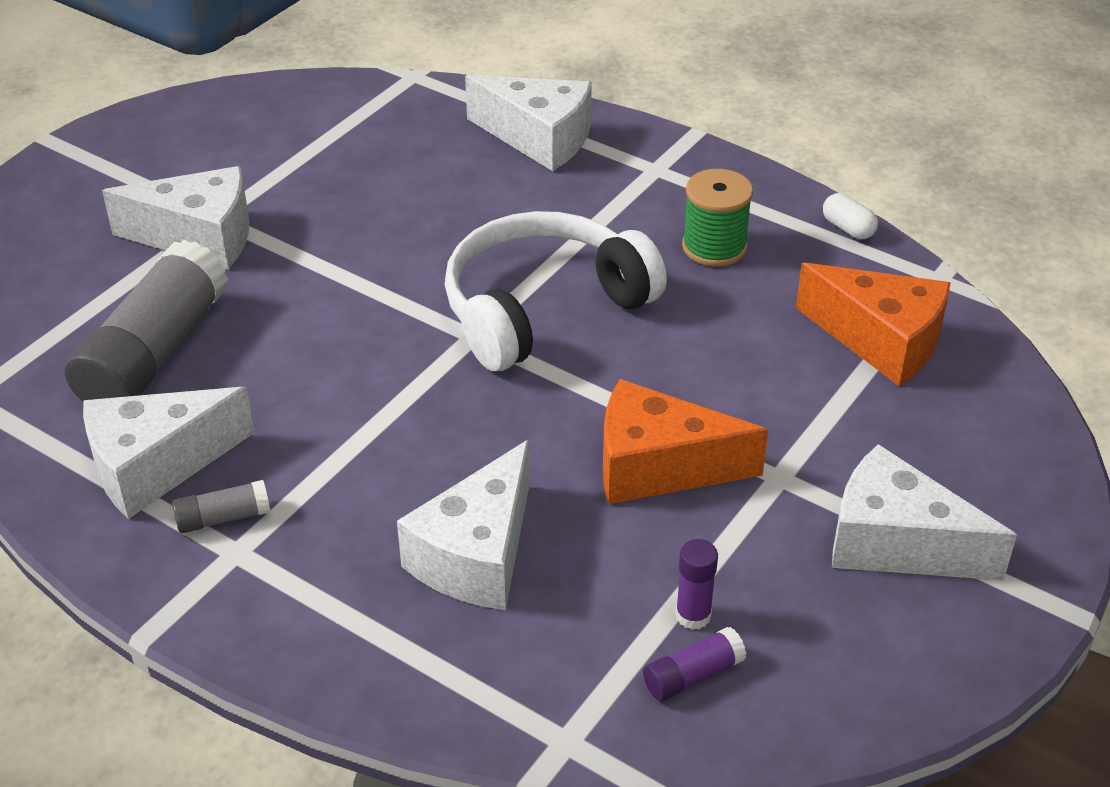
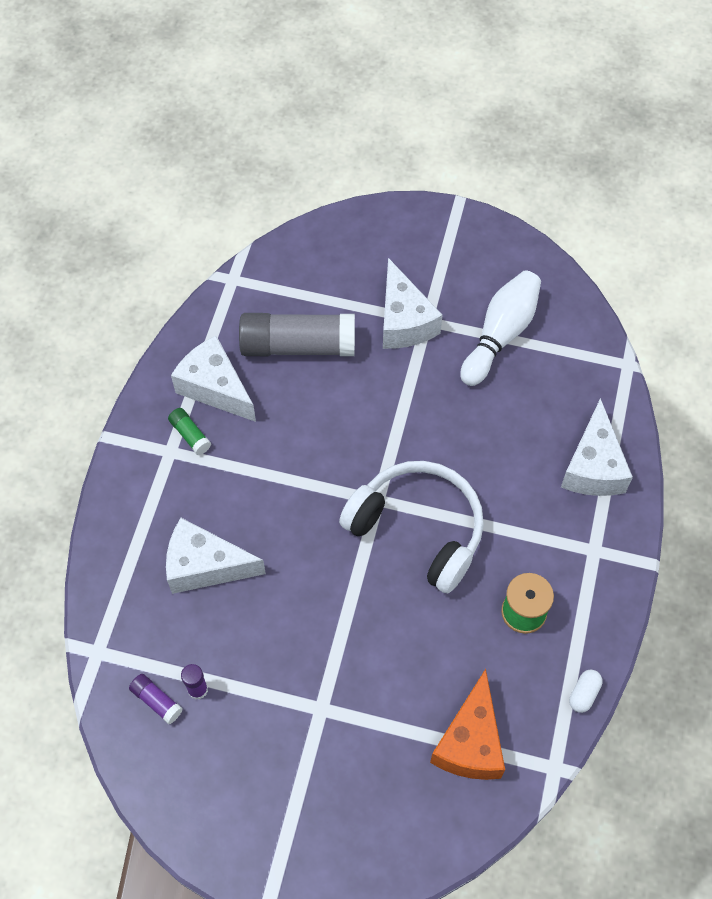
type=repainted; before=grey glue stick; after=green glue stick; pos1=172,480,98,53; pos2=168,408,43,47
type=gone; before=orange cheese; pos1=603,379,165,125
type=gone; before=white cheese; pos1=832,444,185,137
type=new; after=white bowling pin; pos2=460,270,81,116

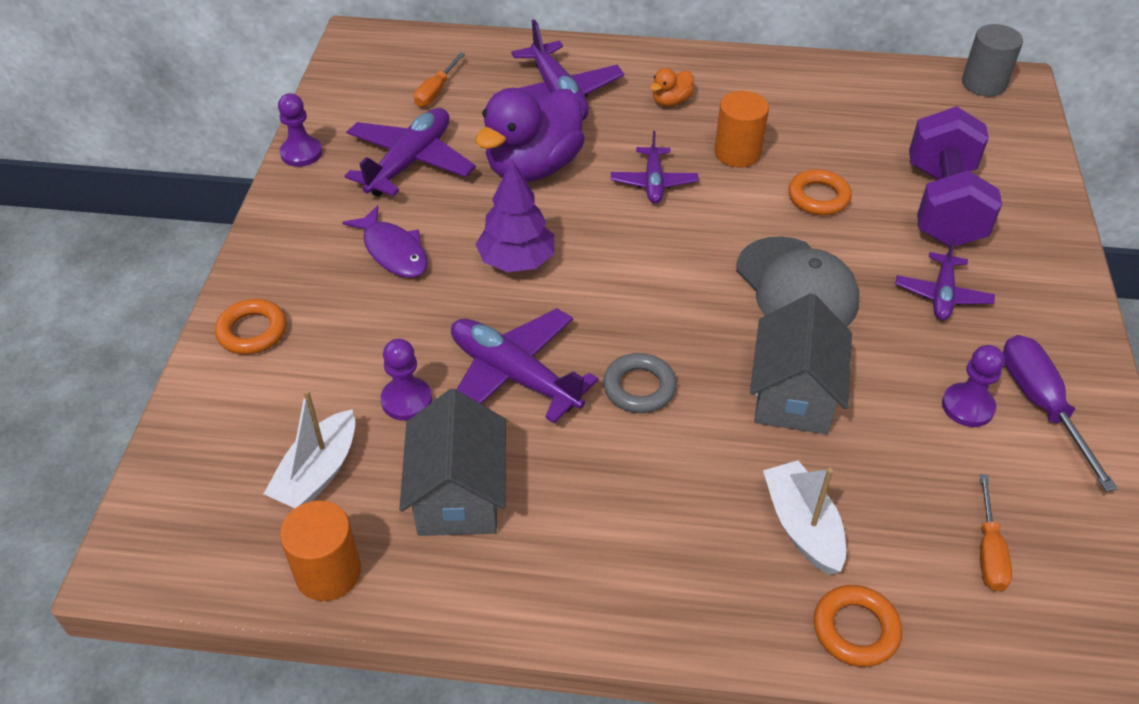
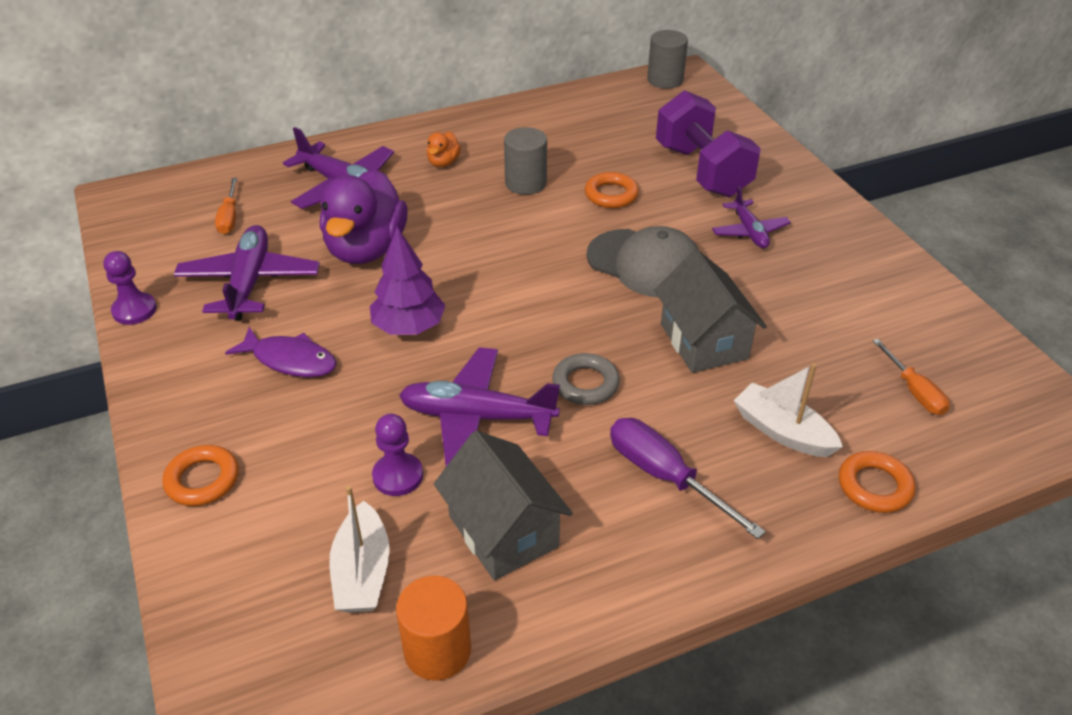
type=gone; before=purple plane; pos1=611,131,87,73
type=repainted; before=orange cylinder; after=grey cylinder; pos1=714,91,55,77; pos2=504,127,43,68
type=gone; before=purple pawn; pos1=942,345,63,82
type=shifted; before=purple screwdriver; pos1=1003,335,115,157; pos2=610,418,156,121

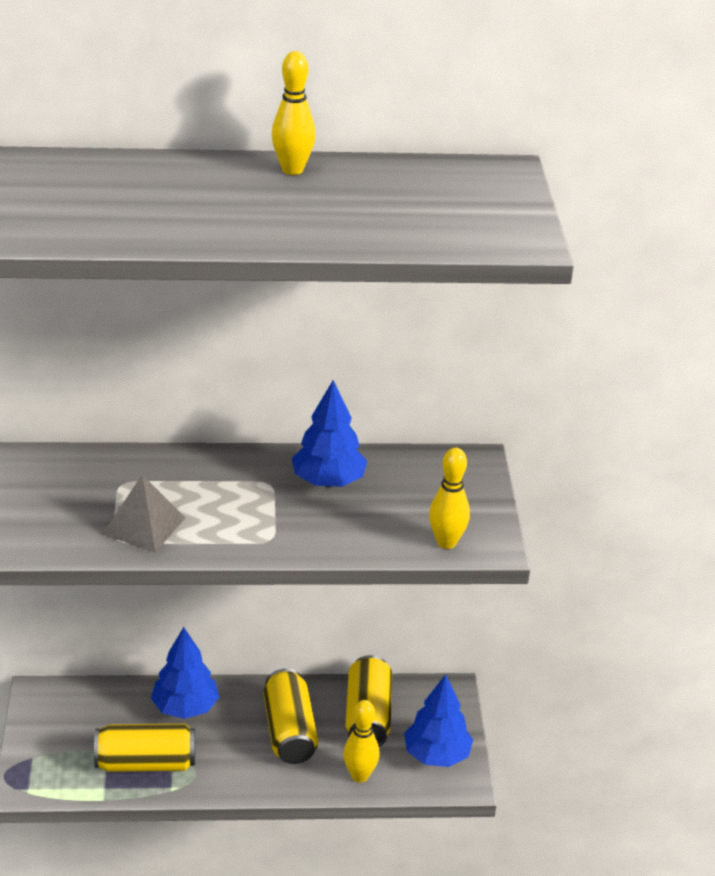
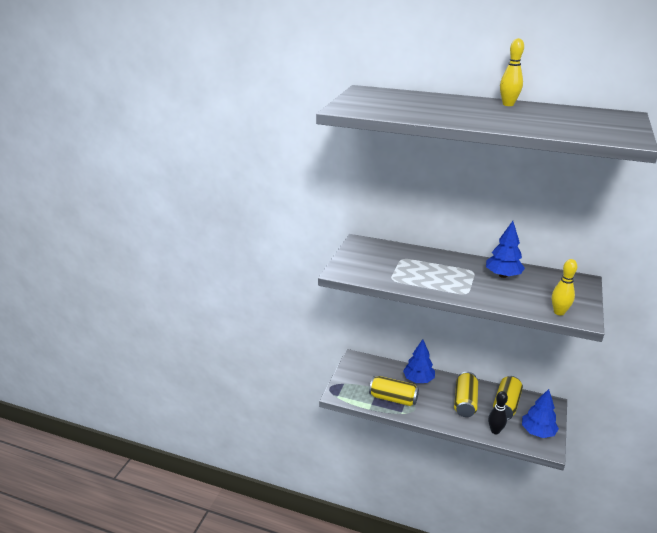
type=gone; before=grey pyramid; pos1=102,475,83,78
type=repainted; before=yellow bowling pin; after=black bowling pin; pos1=343,700,37,83; pos2=488,391,20,43

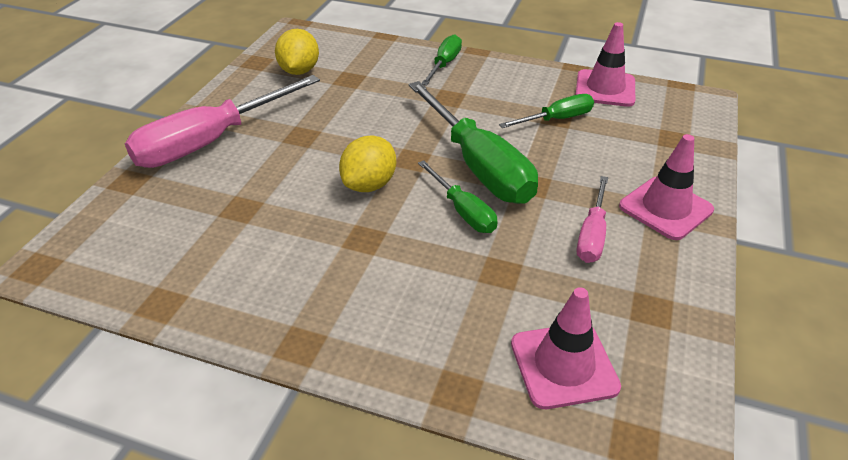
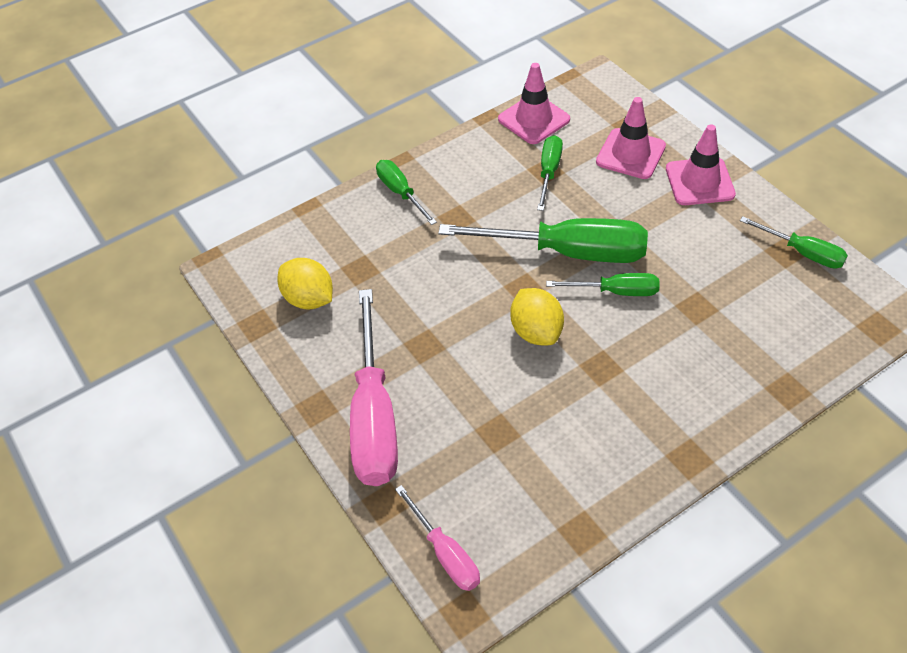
type=shifted; before=pink traffic cone; pos1=511,287,110,122; pos2=596,97,70,82
type=shifted; before=pink screwdriver; pos1=577,176,31,87; pos2=395,485,85,106
type=new; after=green screwdriver; pos2=740,216,108,53

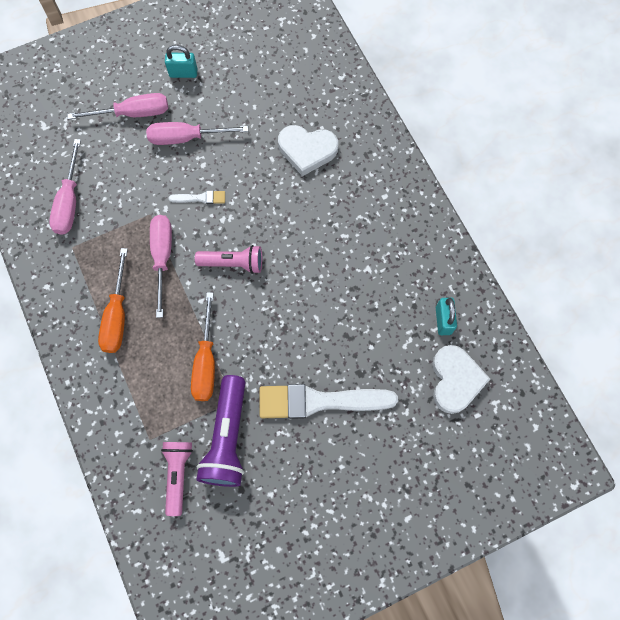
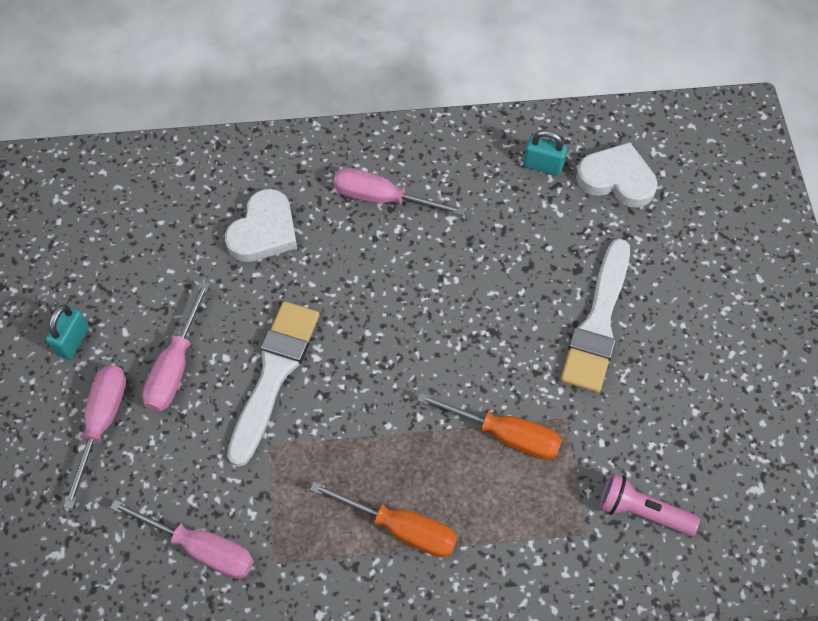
type=shifted; before=pink screwdriver; pos1=150,215,22,103; pos2=333,168,132,48
type=scaled; before=white brush; pos1=169,190,56,14; pos2=227,301,93,166; scale=2.23
type=gone; before=pink flashlight; pos1=195,245,67,29
type=gone; before=purple flashlight; pos1=196,375,50,112

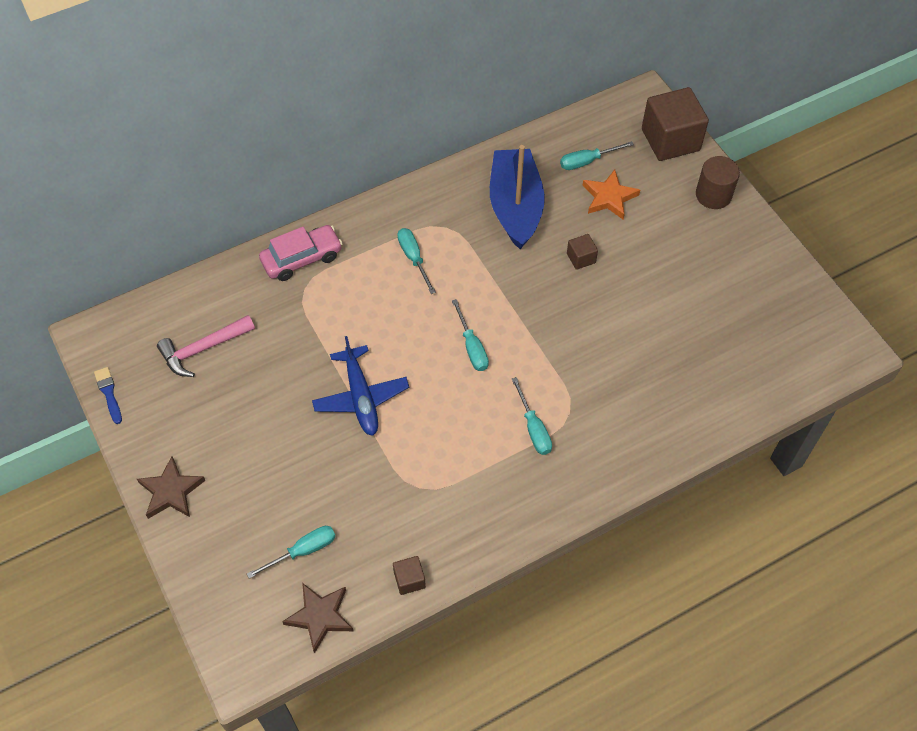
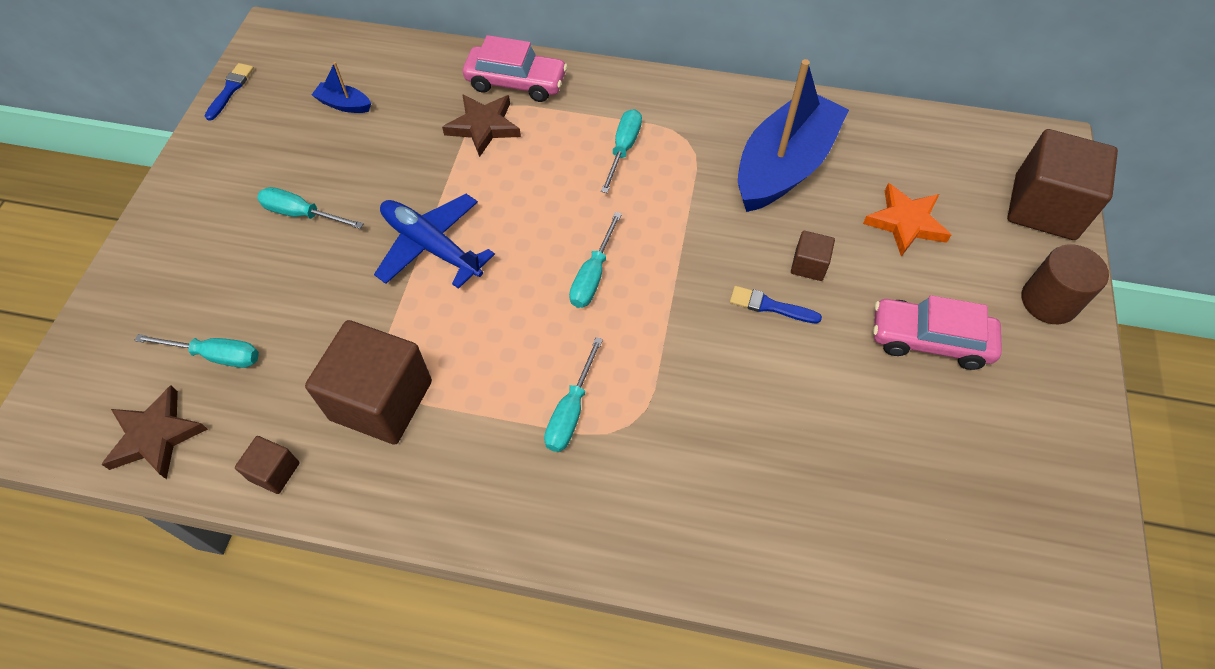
type=shifted; before=brown star; pos1=137,457,69,62; pos2=442,94,79,63
type=swapped; before=pink hammer; after=blue boat; pos1=157,315,98,62; pos2=312,62,59,51
type=rotated; before=blue plane; pos1=312,336,97,100; pos2=374,194,121,95; turn=105
type=shifted; before=turquoise screwdriver; pos1=560,141,74,29; pos2=257,187,107,42
type=new; after=brown cube; pos2=305,320,127,125
type=new; after=blue brush; pos2=730,286,92,38
type=new; after=pink car; pos2=873,295,129,75

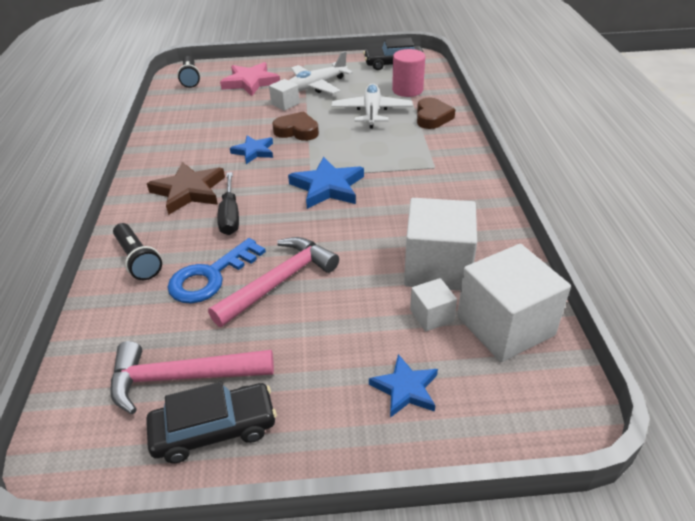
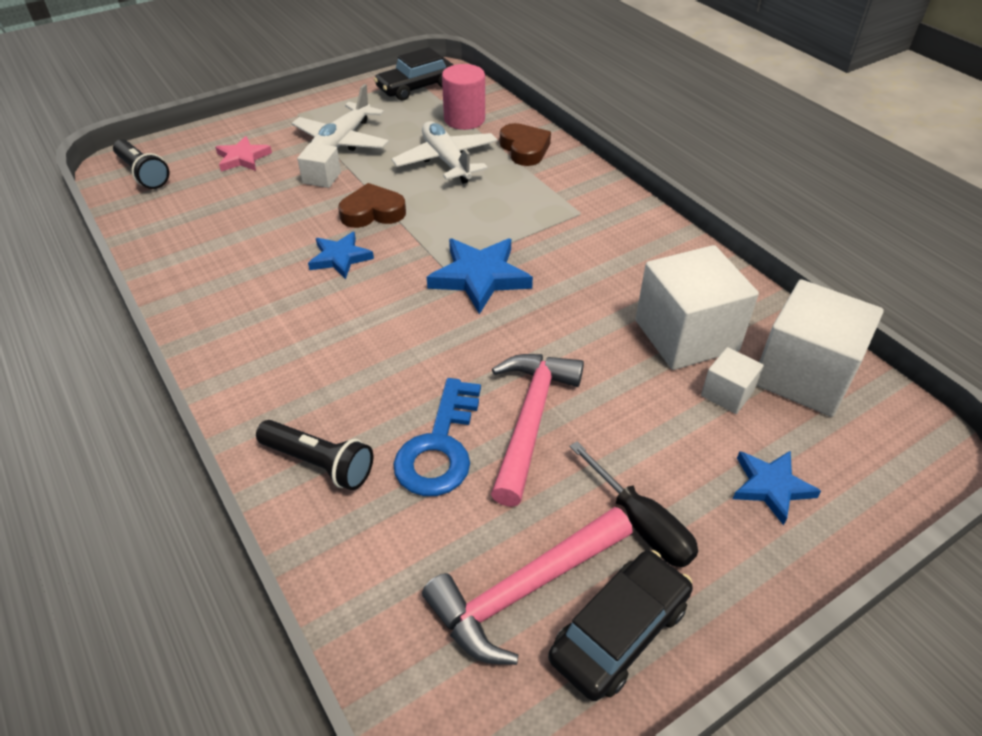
type=gone; before=brown star; pos1=147,162,78,53
type=shifted; before=black screwdriver; pos1=217,172,22,63; pos2=569,441,129,126
type=scaled; before=pink star; pos1=220,62,60,34; pos2=215,136,57,35; scale=0.64

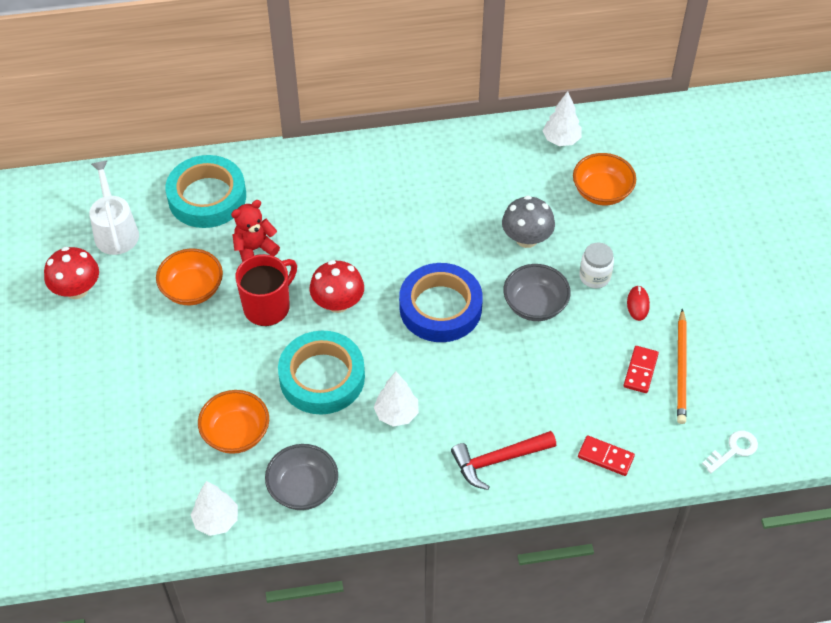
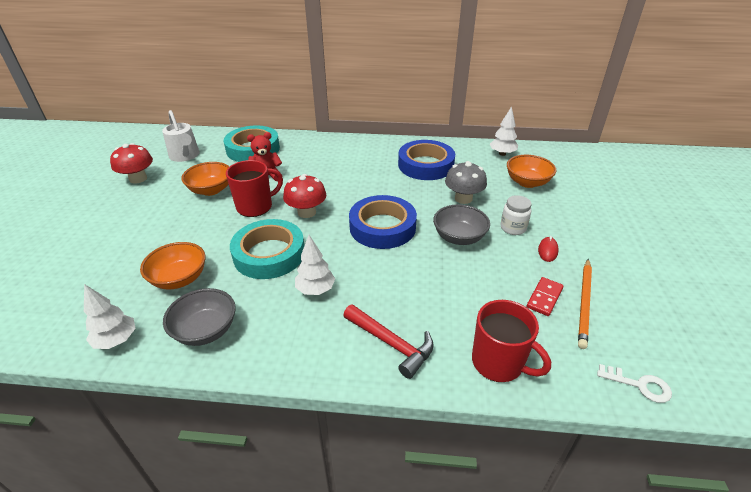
type=rotated; before=white watering can; pos1=89,160,50,95; pos2=162,110,38,52; turn=150
type=rotated; before=red hammer; pos1=451,431,105,59; pos2=343,304,91,75; turn=-135
type=swapped; before=red domino; after=red mug; pos1=578,436,57,40; pos2=472,300,79,82
type=rotated; before=white key; pos1=702,431,56,42; pos2=597,364,75,39; turn=45
type=new; after=blue tape; pos2=398,140,57,40

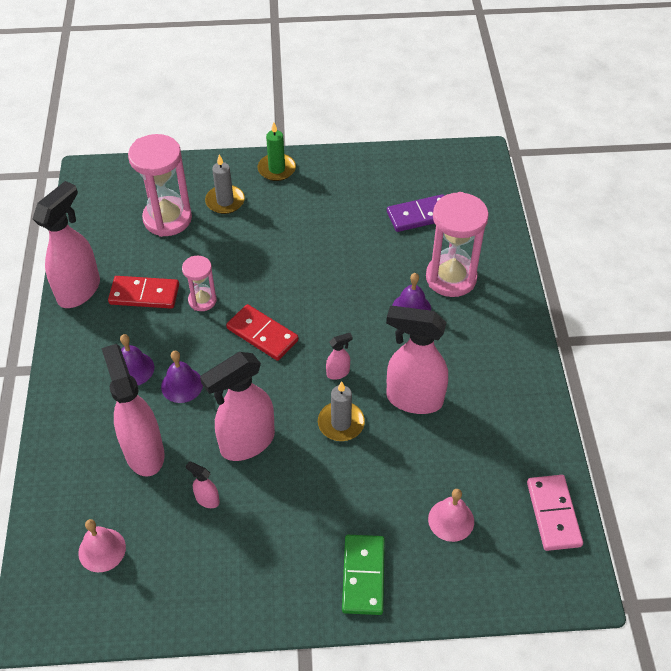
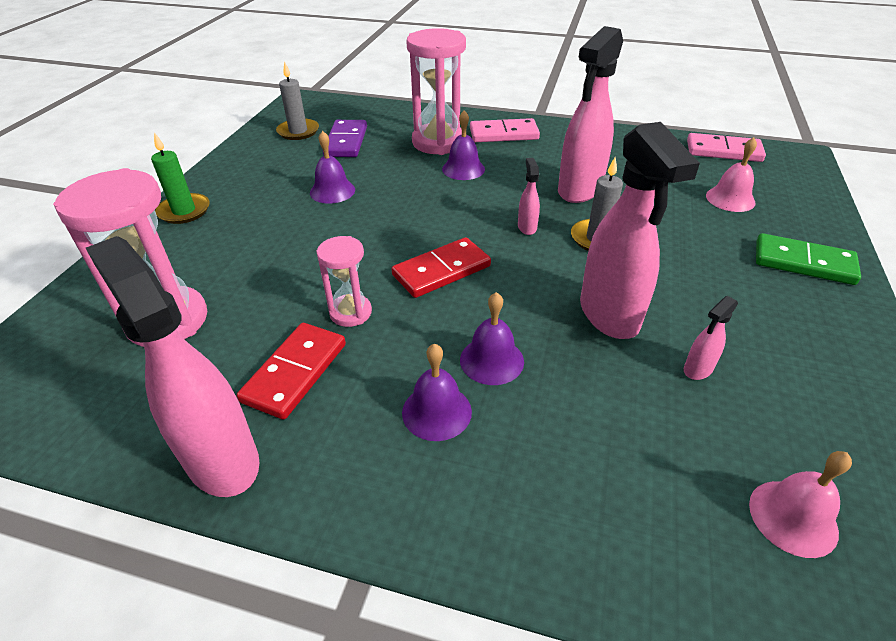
type=gone; before=pink spray bottle; pos1=101,344,64,133
type=shifted; before=grey candle; pos1=205,154,40,60; pos2=276,61,43,79
type=new; after=purple bell; pos2=310,131,45,73
type=new; after=pink domino; pos2=470,118,70,24

